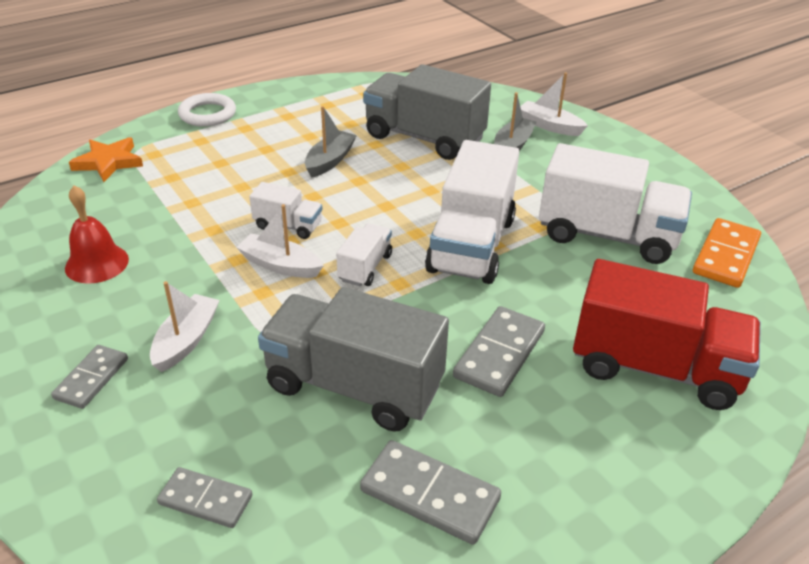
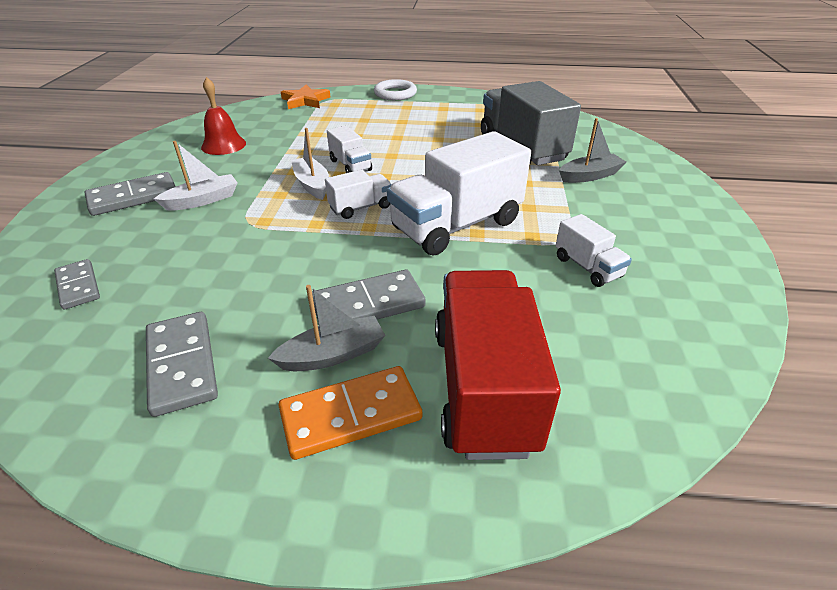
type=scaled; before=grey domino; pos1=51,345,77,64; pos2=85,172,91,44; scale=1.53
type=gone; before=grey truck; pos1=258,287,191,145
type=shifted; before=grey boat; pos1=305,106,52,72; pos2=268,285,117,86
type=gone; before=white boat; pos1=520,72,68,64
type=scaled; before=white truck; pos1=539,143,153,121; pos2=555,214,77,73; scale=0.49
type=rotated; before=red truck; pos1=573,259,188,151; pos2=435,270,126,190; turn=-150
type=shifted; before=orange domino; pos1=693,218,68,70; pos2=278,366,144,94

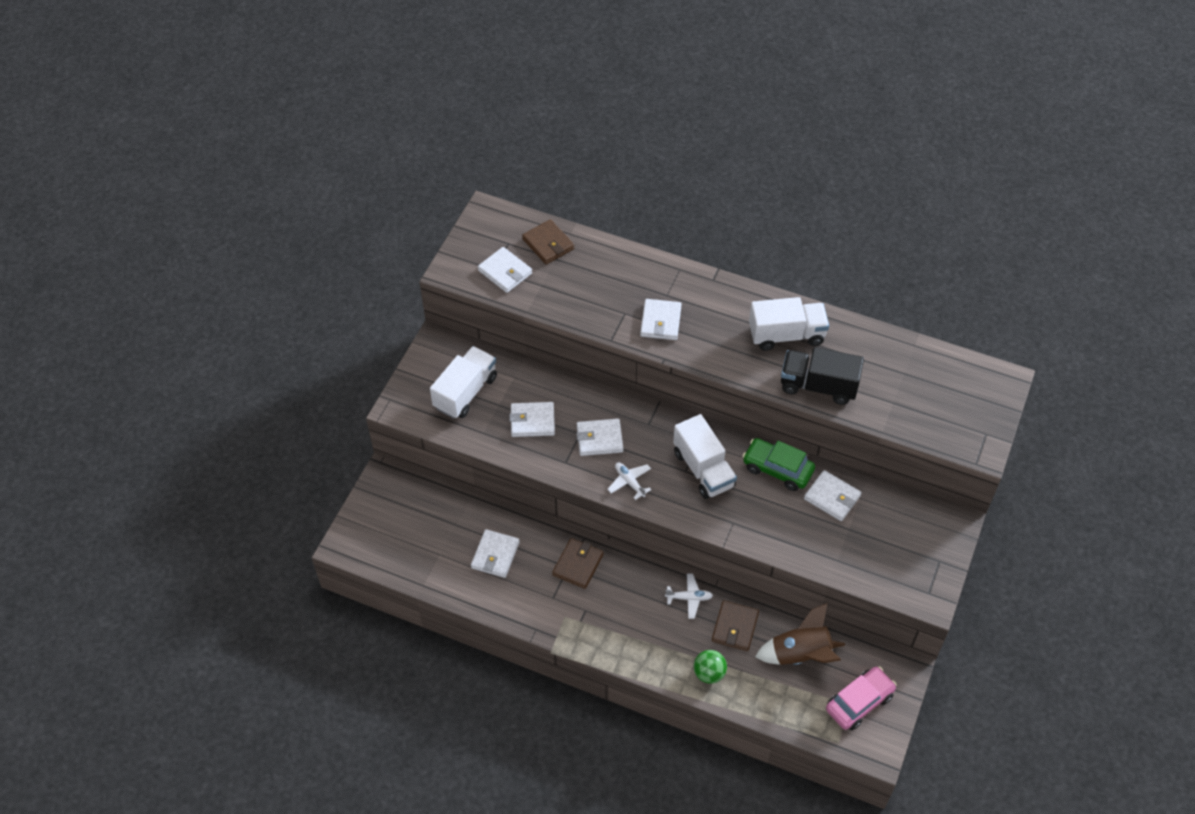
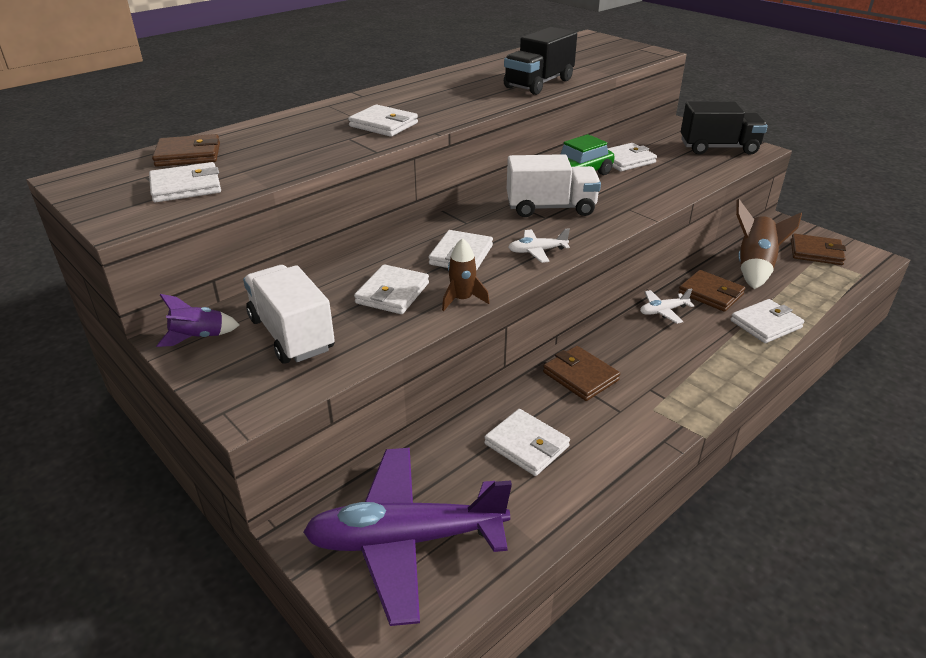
type=rotated; before=white plane; pos1=665,574,48,45; pos2=640,288,54,36; turn=-135
type=swapped; before=green ball; after=white wallet; pos1=694,650,33,34; pos2=731,299,73,44
type=gone; before=white truck; pos1=749,297,80,54
type=swapped; before=pink car; after=brown wallet; pos1=826,667,71,63; pos2=791,234,55,31
type=new; after=purple rocket; pos2=156,294,83,53
type=new; after=purple plane; pos2=303,448,209,178
type=new; after=brown rocket; pos2=442,238,48,73
type=new; after=black truck; pos2=681,102,87,53

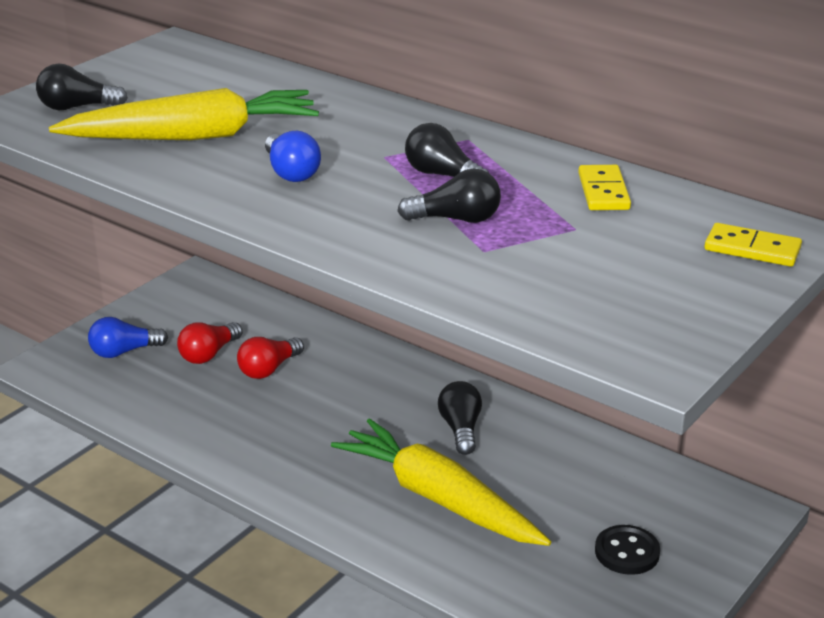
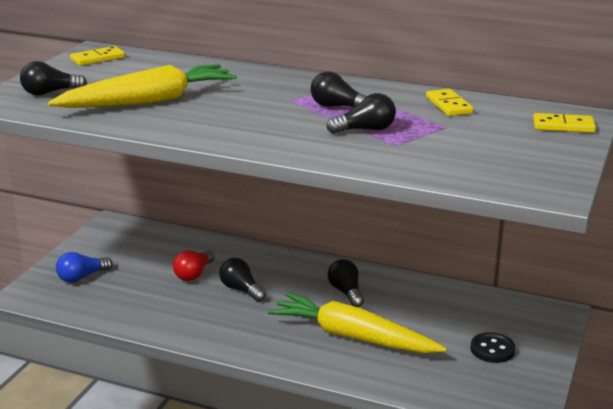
type=gone; before=red light bulb; pos1=177,322,65,42
type=gone; before=blue light bulb; pos1=265,131,56,51
type=new; after=yellow domino; pos2=70,46,55,20
type=new; after=black light bulb; pos2=219,258,47,44

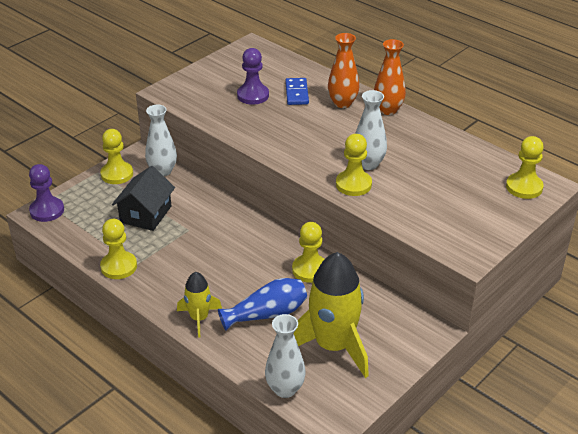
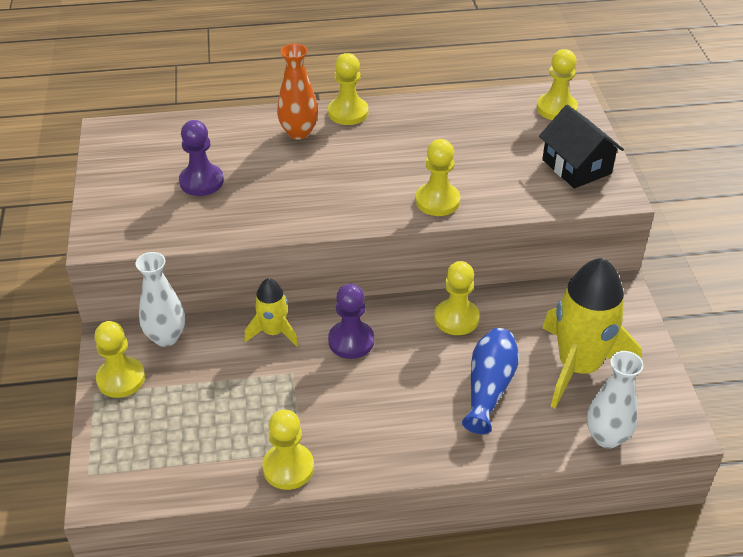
type=shifted; before=purple pawn; pos1=29,164,35,58; pos2=328,284,46,75
type=shifted; before=black house; pos1=112,166,63,65; pos2=539,105,85,84
type=shifted; before=yellow rocket; pos1=177,272,45,66; pos2=244,278,54,68
type=gone; before=blue domino; pos1=285,78,24,27
type=gone; before=white vase; pos1=355,90,32,80
type=swapped; before=orange vase; after=yellow pawn; pos1=374,39,32,76; pos2=328,53,40,72

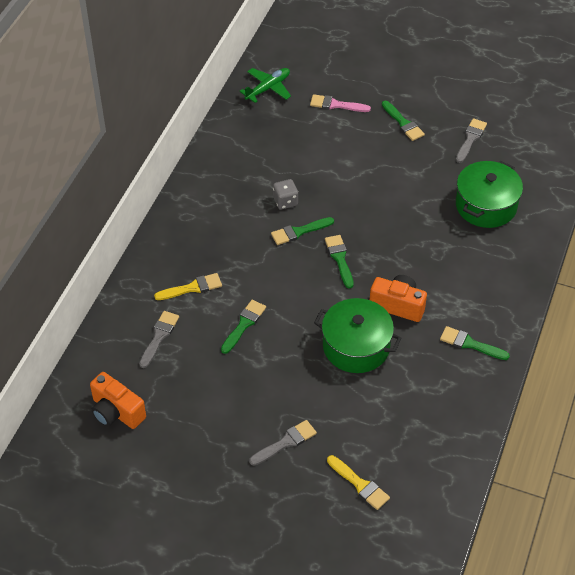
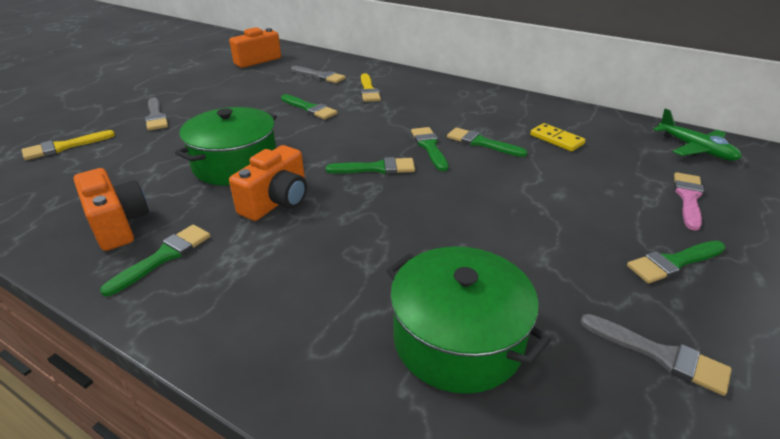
type=swapped; before=grey dice; after=green brush; pos1=273,179,25,31; pos2=447,127,81,30
type=new; after=orange camera; pos2=74,168,75,83
type=new; after=yellow domino; pos2=530,123,55,28

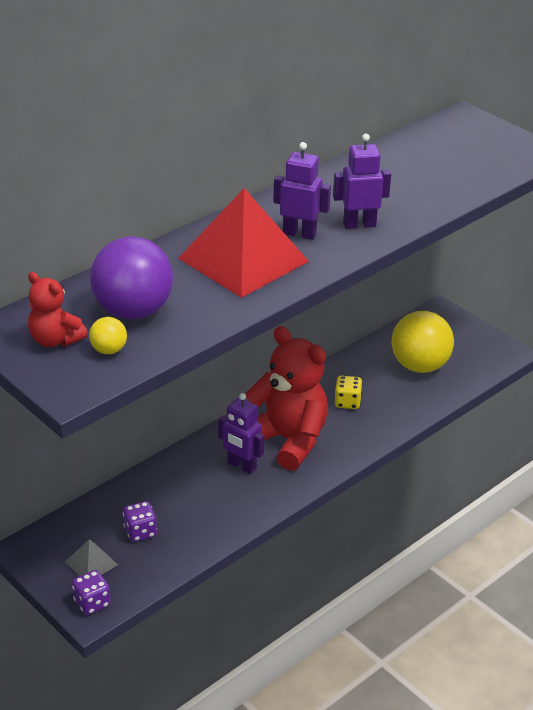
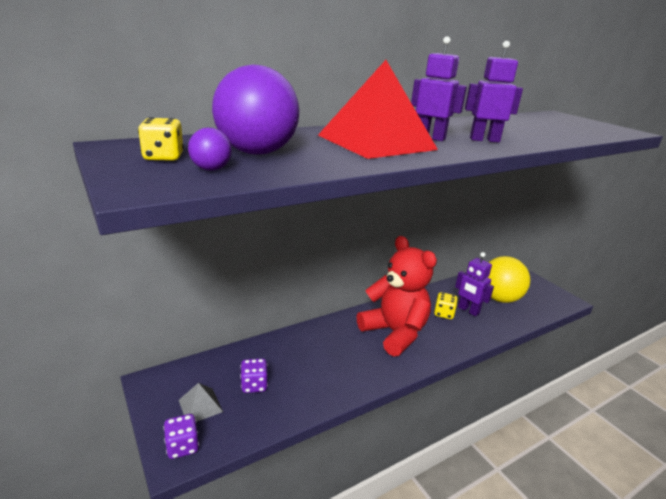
type=swapped; before=red teddy bear; after=yellow dice; pos1=28,272,60,75; pos2=138,117,46,44
type=repainted; before=yellow ball; after=purple ball; pos1=89,317,38,37; pos2=188,128,44,43
type=shifted; before=purple robot; pos1=218,393,46,81; pos2=455,252,39,64

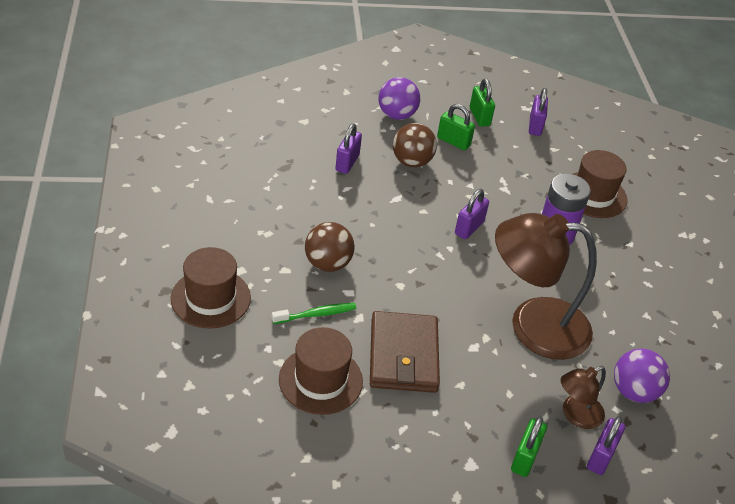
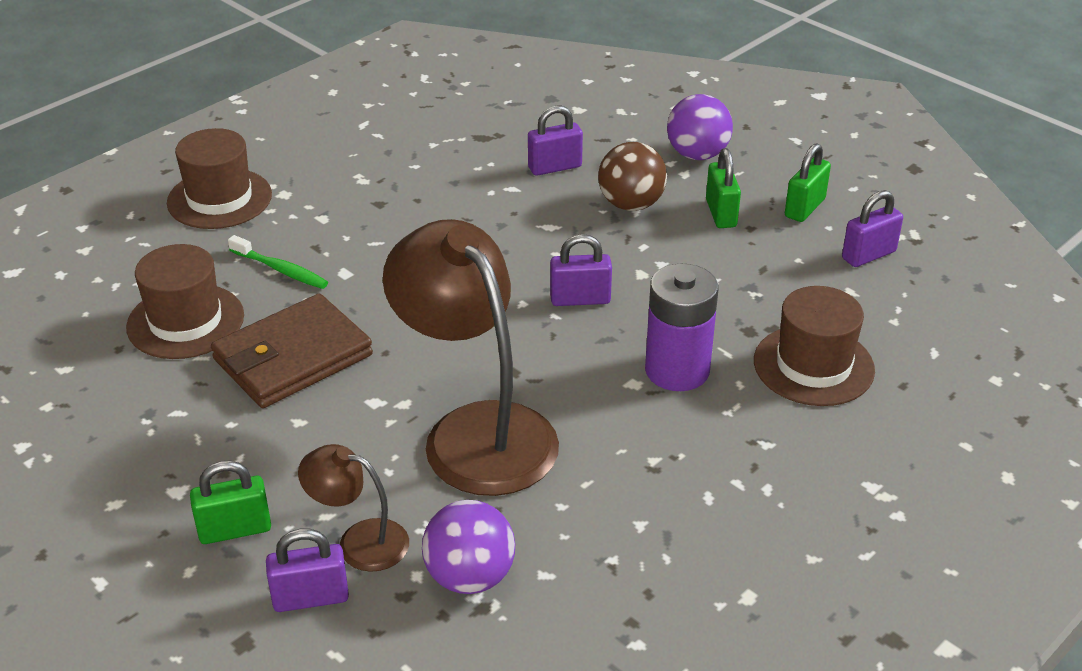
type=gone; before=brown ball; pos1=305,222,50,50

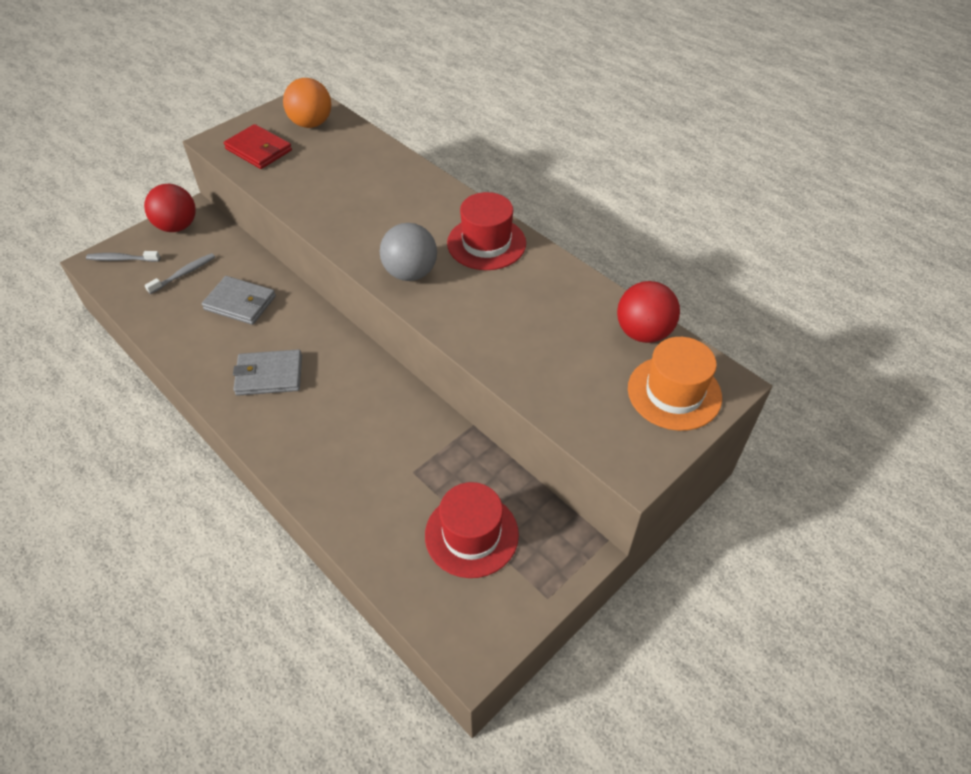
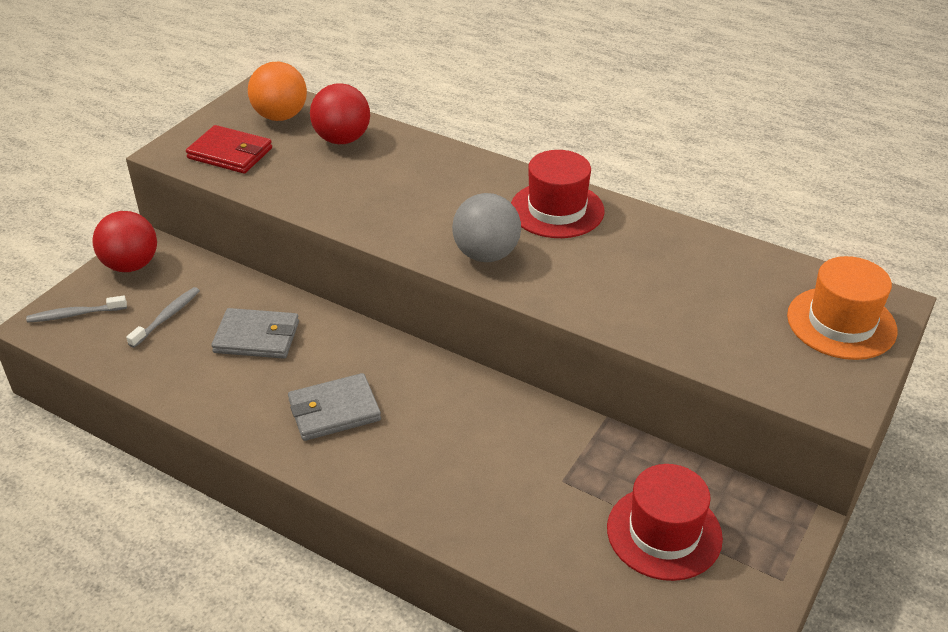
type=shifted; before=red ball; pos1=617,281,63,62; pos2=310,83,60,61

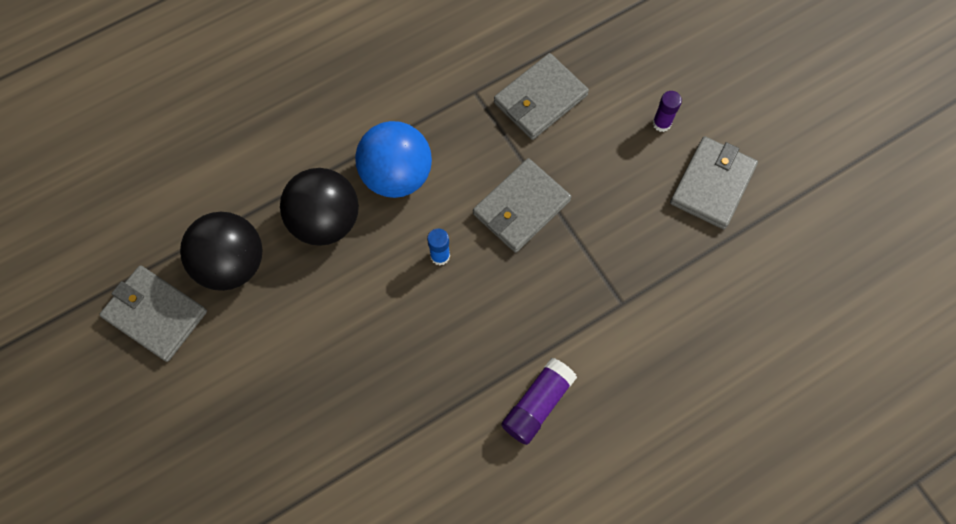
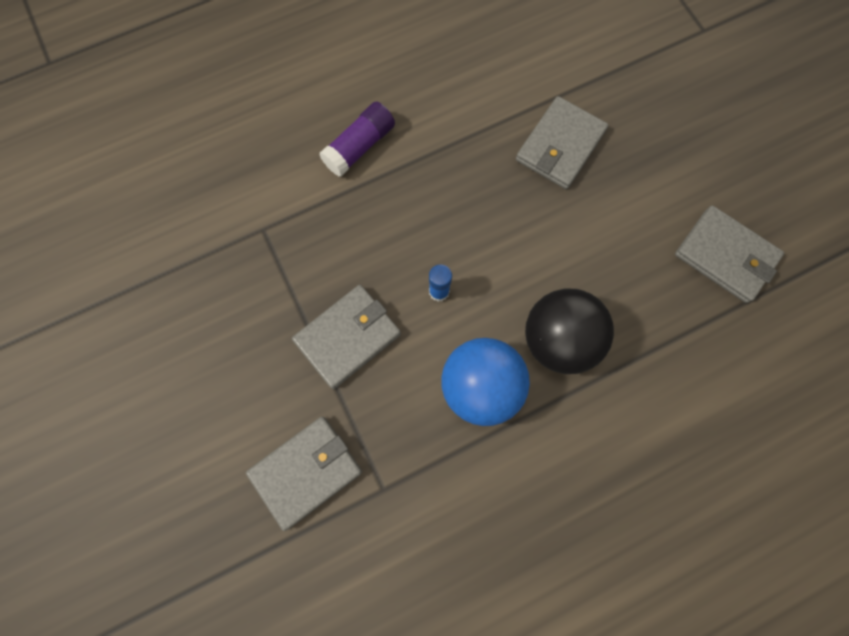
type=gone; before=black ball; pos1=180,212,83,79
type=gone; before=purple glue stick; pos1=652,91,30,41
type=shifted; before=grey wallet; pos1=670,136,88,93; pos2=516,96,93,93

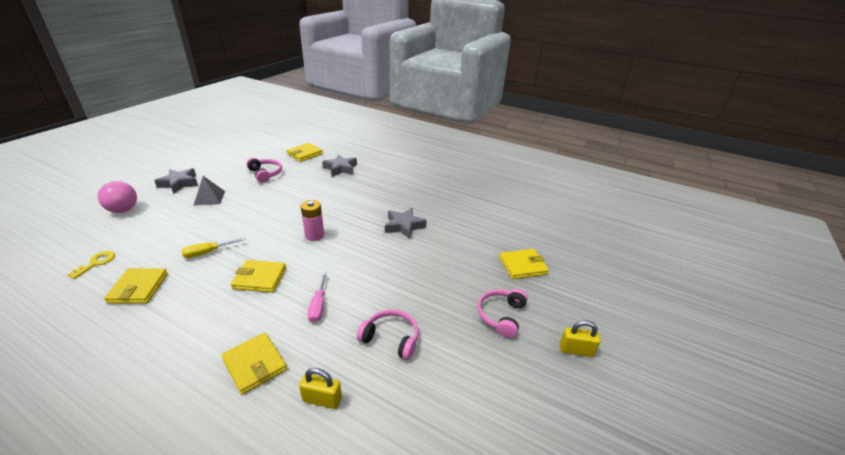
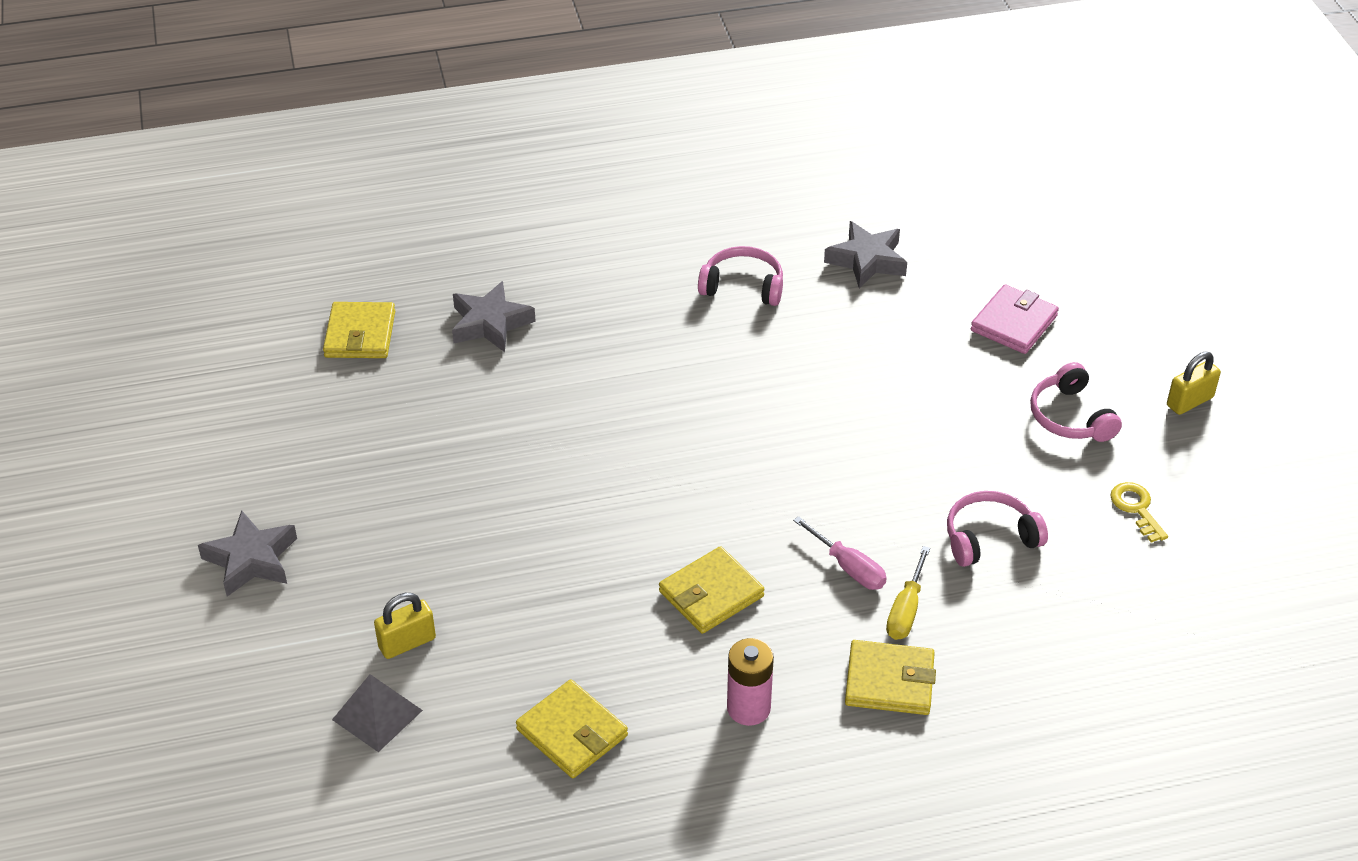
type=shifted; before=yellow key; pos1=68,251,47,28; pos2=1110,482,58,60
type=gone; before=pink ball; pos1=98,181,39,32
type=shifted; before=yellow screwdriver; pos1=182,237,64,21; pos2=886,546,44,94
type=shifted; before=grey pyramid; pos1=193,176,32,30; pos2=332,674,91,78
type=shifted; before=pink headphones; pos1=246,158,36,25; pos2=698,246,85,60
type=shifted; before=yellow padlock; pos1=299,368,43,41; pos2=374,593,62,66
type=shifted; before=pink battery; pos1=301,200,23,41; pos2=727,638,47,88
type=shifted; before=grey star; pos1=385,208,42,31; pos2=824,221,83,68
type=repainted; before=yellow wallet; after=pink wallet; pos1=499,249,50,30; pos2=971,285,88,69

